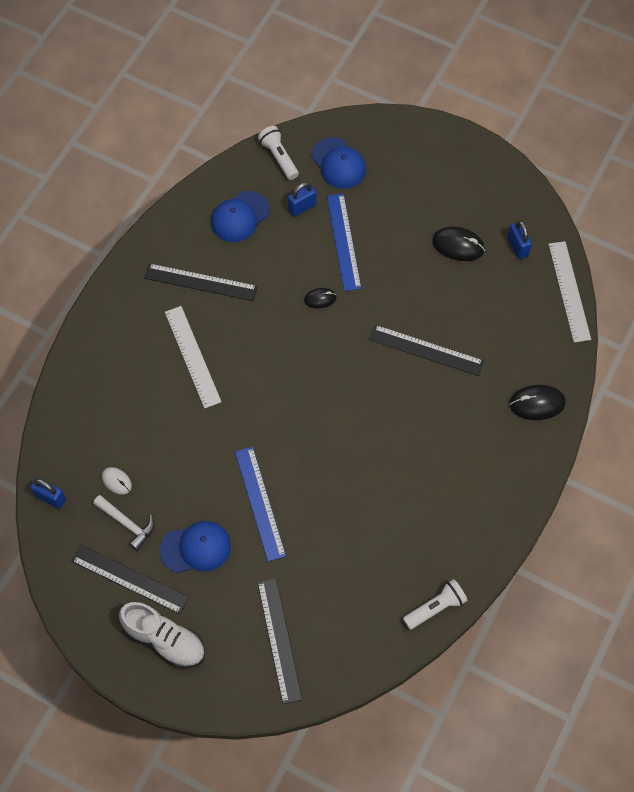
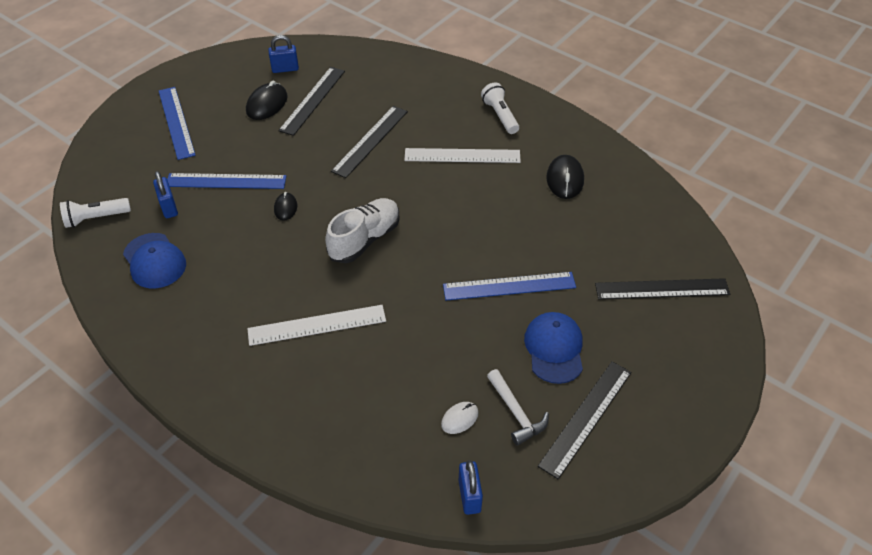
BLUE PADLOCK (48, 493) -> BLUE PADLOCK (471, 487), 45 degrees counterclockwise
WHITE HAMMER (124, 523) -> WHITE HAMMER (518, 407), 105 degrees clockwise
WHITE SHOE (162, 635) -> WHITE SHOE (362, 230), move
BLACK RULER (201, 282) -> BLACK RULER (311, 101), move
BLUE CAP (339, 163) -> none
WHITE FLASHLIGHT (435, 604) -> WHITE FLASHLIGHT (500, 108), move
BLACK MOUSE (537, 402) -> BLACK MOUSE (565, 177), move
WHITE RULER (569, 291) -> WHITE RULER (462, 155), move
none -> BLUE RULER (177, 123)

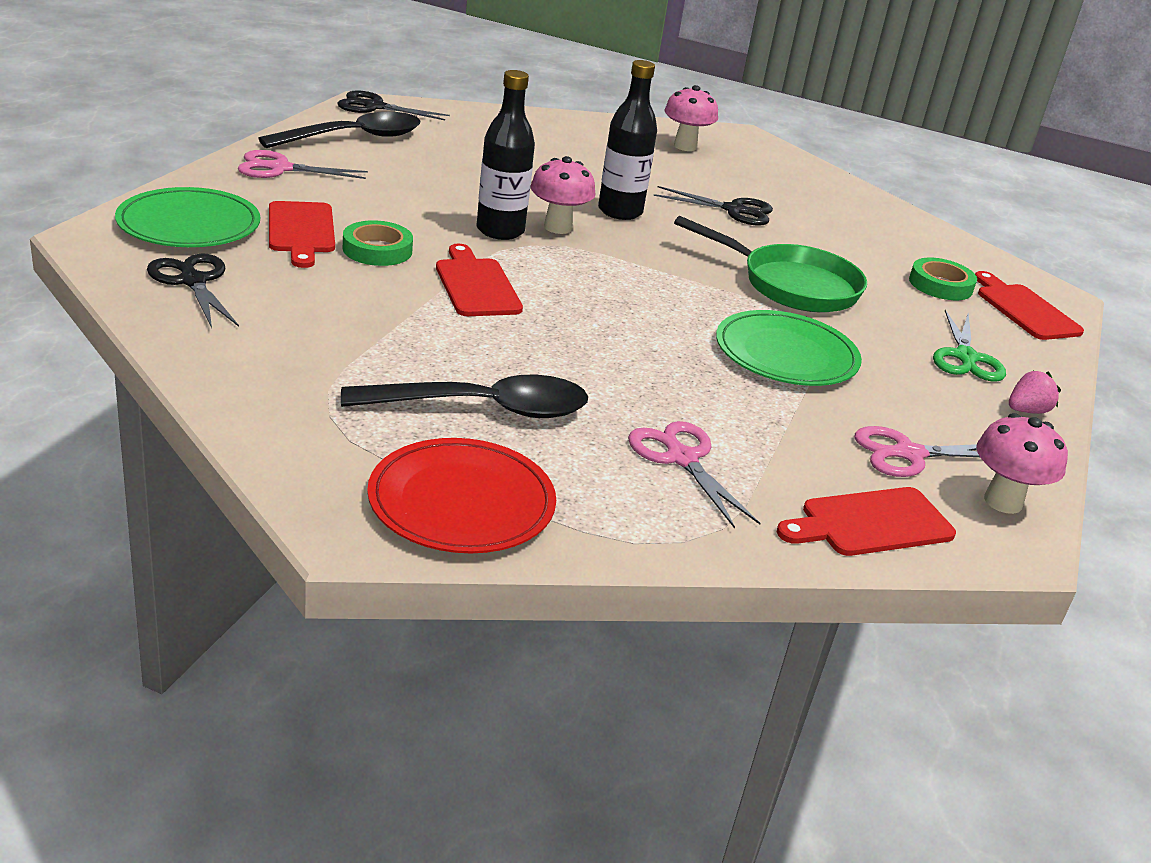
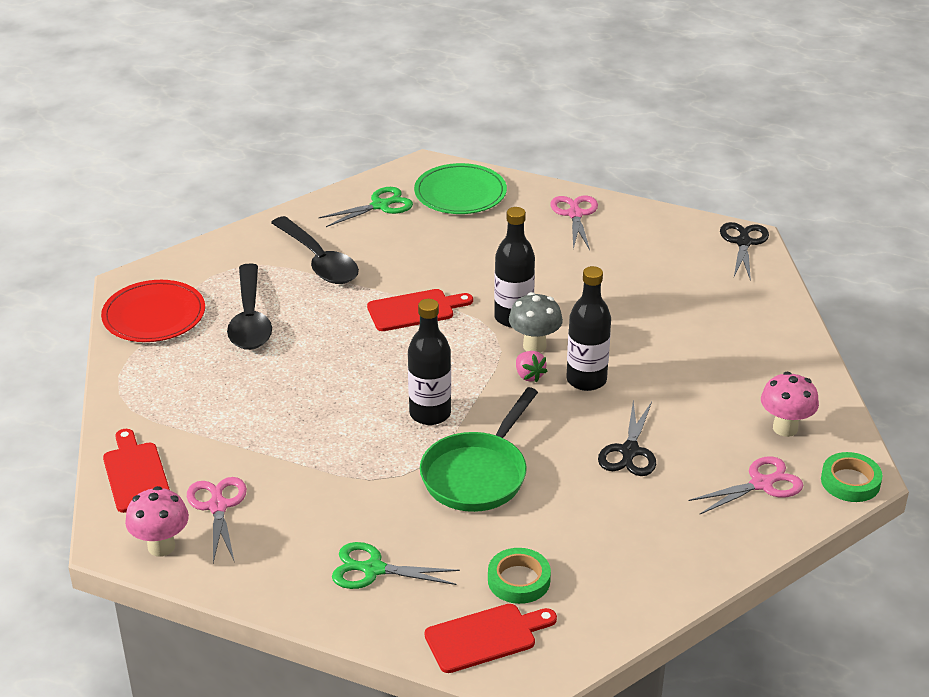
BLACK SCISSORS (193, 290) -> GREEN SCISSORS (366, 207)
BLACK SPOON (339, 130) -> BLACK SPOON (315, 250), move
RED CUTTING BOARD (302, 234) -> none
GREEN TAPE (378, 243) -> GREEN TAPE (852, 477), move
PINK MUSHROOM (562, 195) -> GREY MUSHROOM (536, 322)
PINK SCISSORS (694, 475) -> PINK SCISSORS (745, 485), move
GREEN PLATE (789, 348) -> none
PINK STRAWBERRY (1035, 392) -> PINK STRAWBERRY (531, 367), move
none -> BLACK BOTTLE (429, 362)

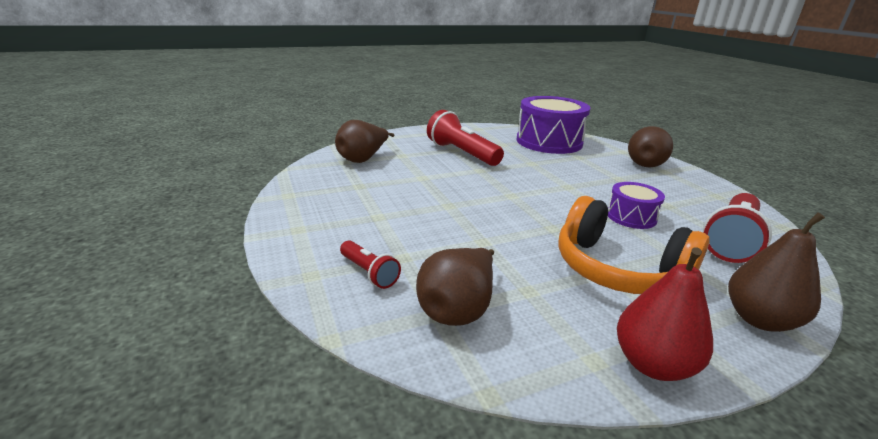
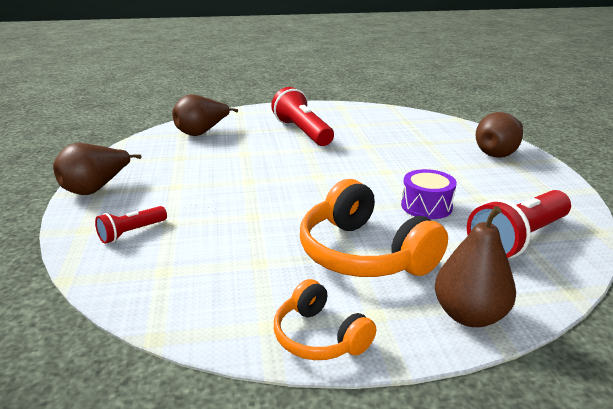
RED FLASHLIGHT (370, 264) -> RED FLASHLIGHT (131, 225), 75 degrees clockwise
BROWN PEAR (455, 287) -> BROWN PEAR (97, 169), move
PURPLE DRUM (553, 125) -> none
RED PEAR (665, 314) -> ORANGE HEADPHONES (325, 319)

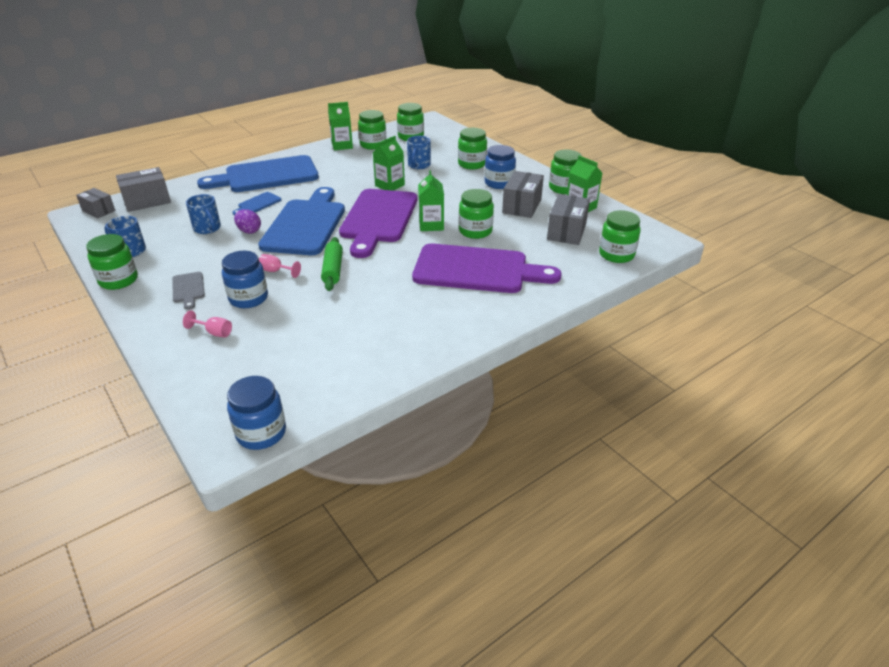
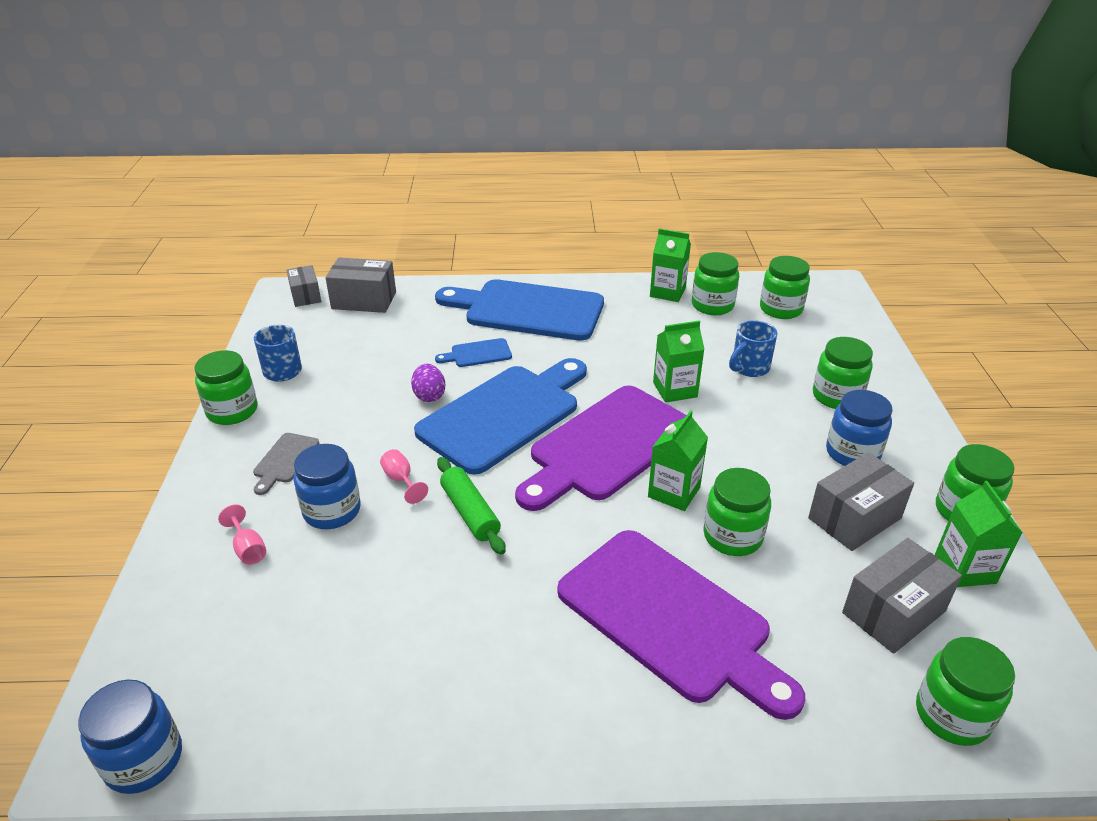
BLUE MUG (203, 214) -> none
GREEN ROLLING PIN (332, 264) -> GREEN ROLLING PIN (471, 506), 60 degrees counterclockwise

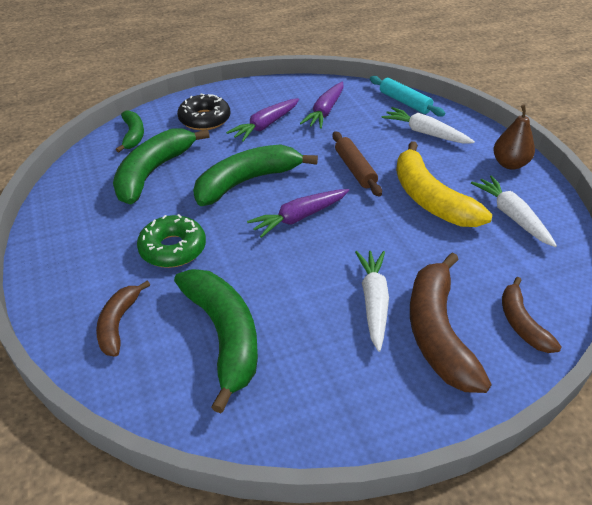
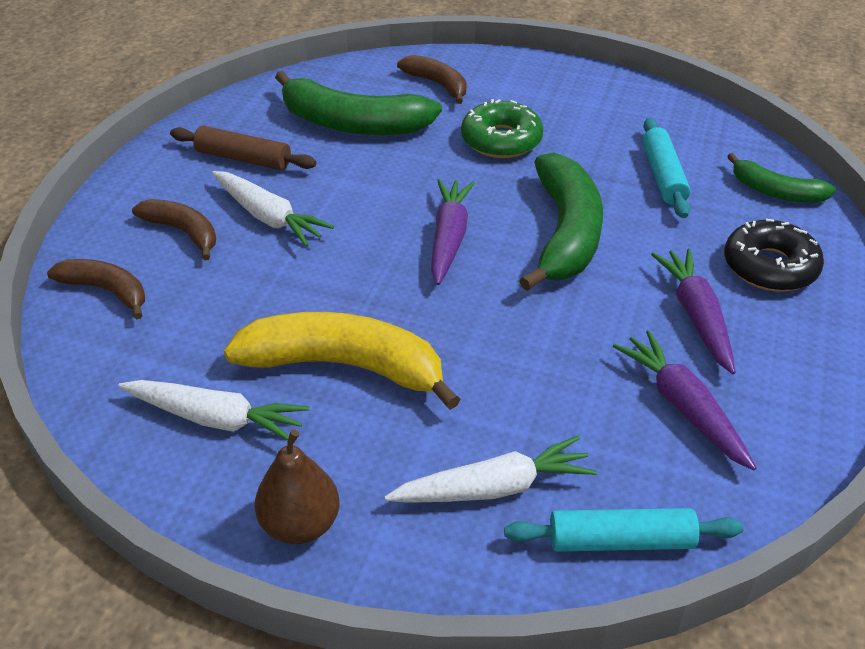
GREEN BANANA (161, 167) -> TURQUOISE ROLLING PIN (666, 168)
BROWN ROLLING PIN (357, 164) -> BROWN ROLLING PIN (243, 148), move
BROWN BANANA (450, 323) -> BROWN BANANA (174, 229), x0.56

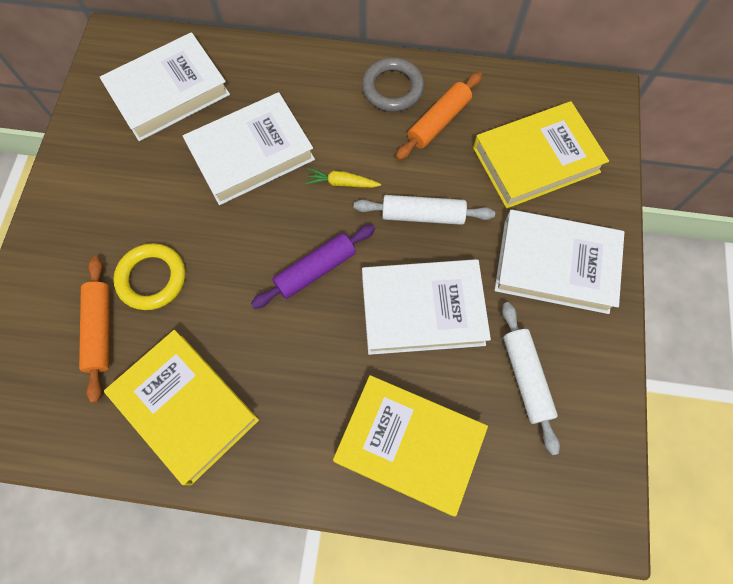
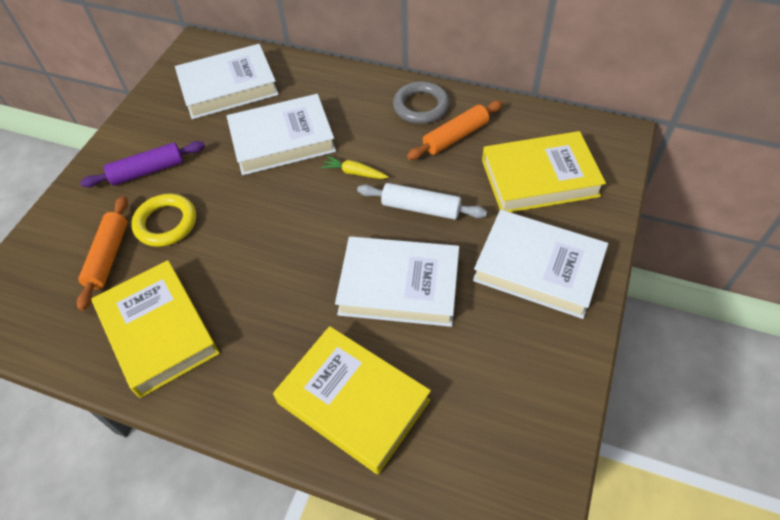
PURPLE ROLLING PIN (313, 267) -> PURPLE ROLLING PIN (142, 164), move
WHITE ROLLING PIN (531, 378) -> none

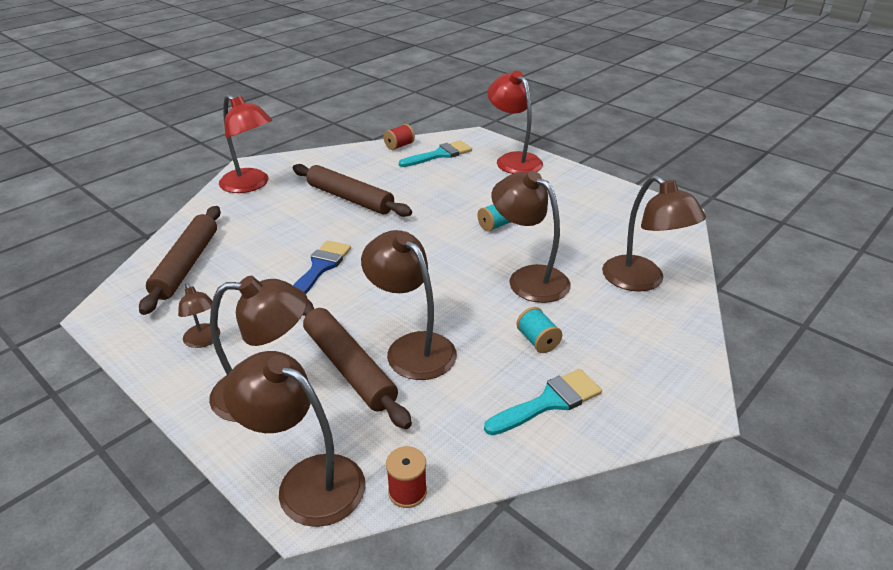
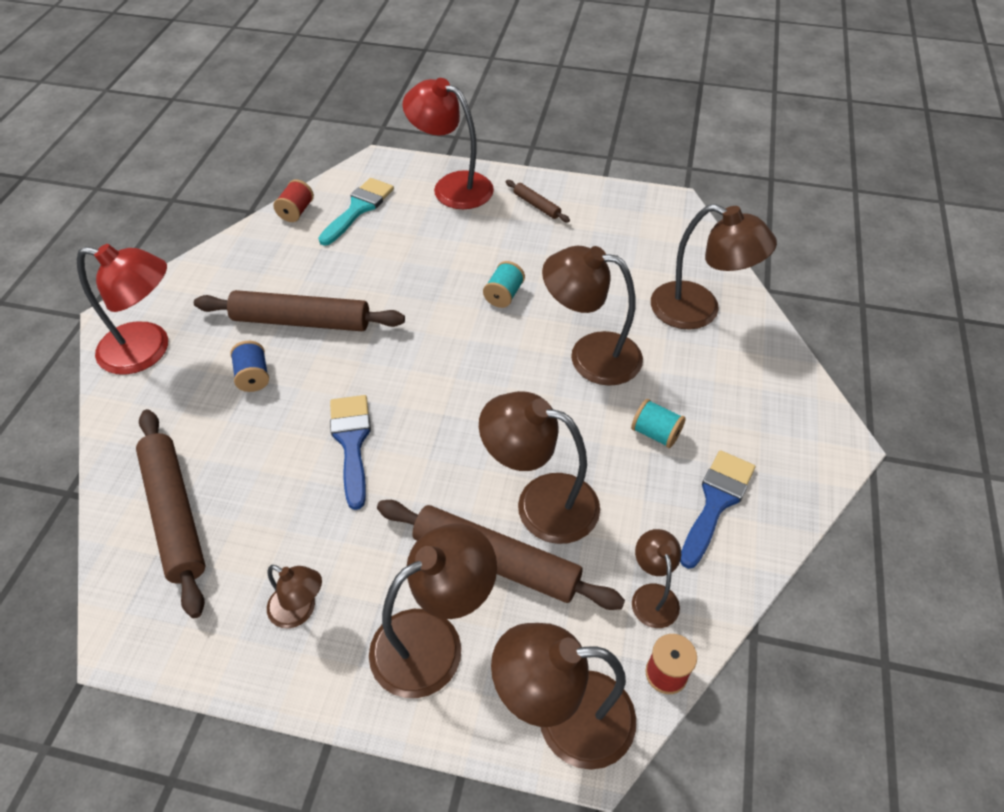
TURQUOISE BRUSH (543, 402) -> BLUE BRUSH (717, 509)
none -> BLUE SPOOL (249, 366)
none -> BROWN ROLLING PIN (538, 201)
none -> BROWN LAMP (656, 578)

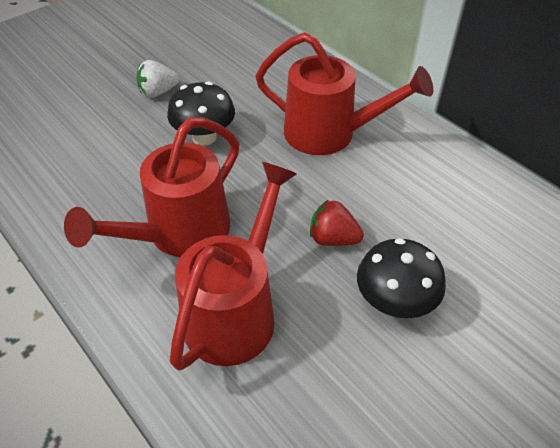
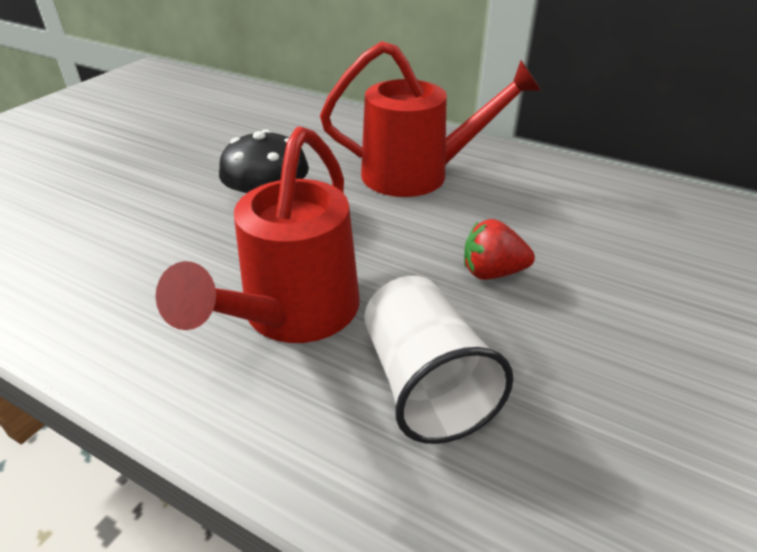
WHITE STRAWBERRY (158, 79) -> none
RED WATERING CAN (233, 266) -> WHITE CUP (438, 360)
BLACK MUSHROOM (401, 278) -> none

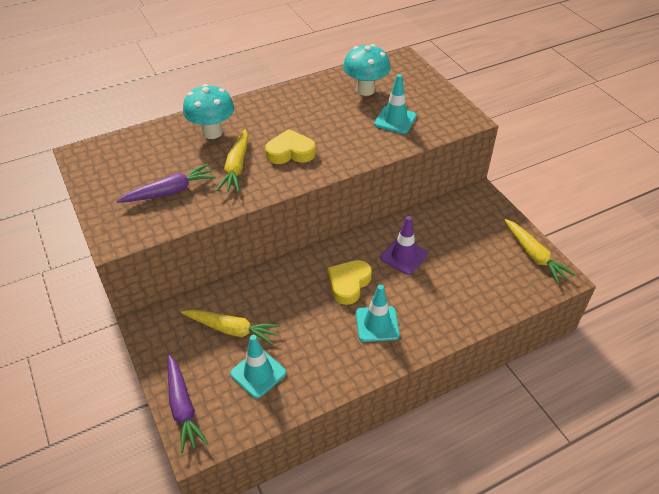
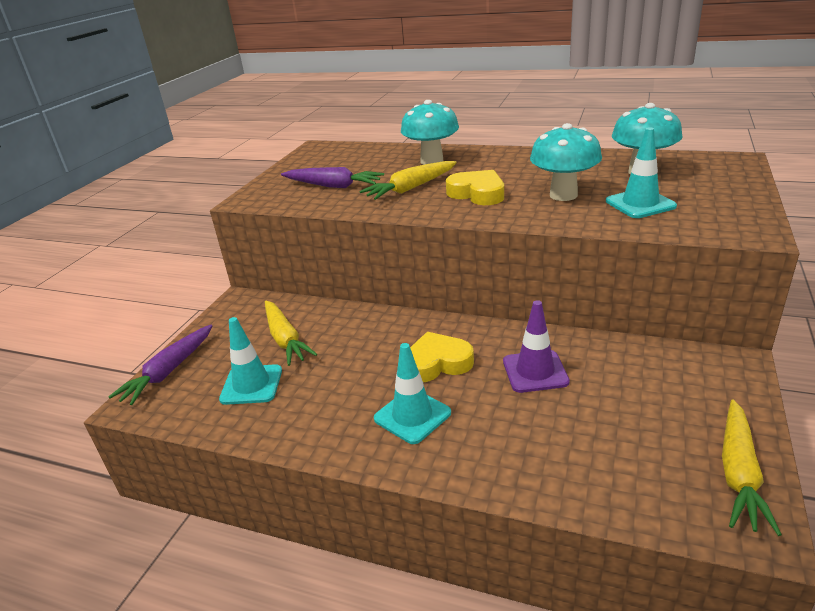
none -> TURQUOISE MUSHROOM (566, 162)

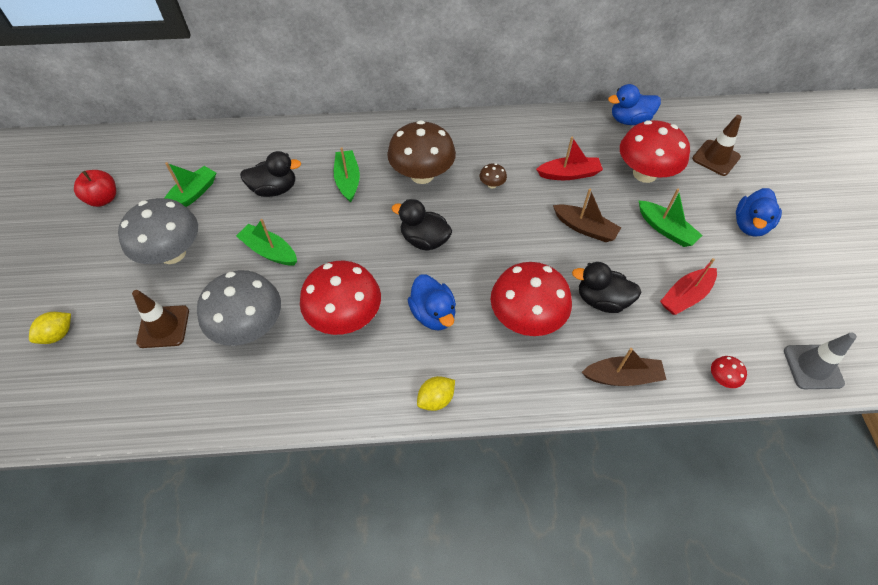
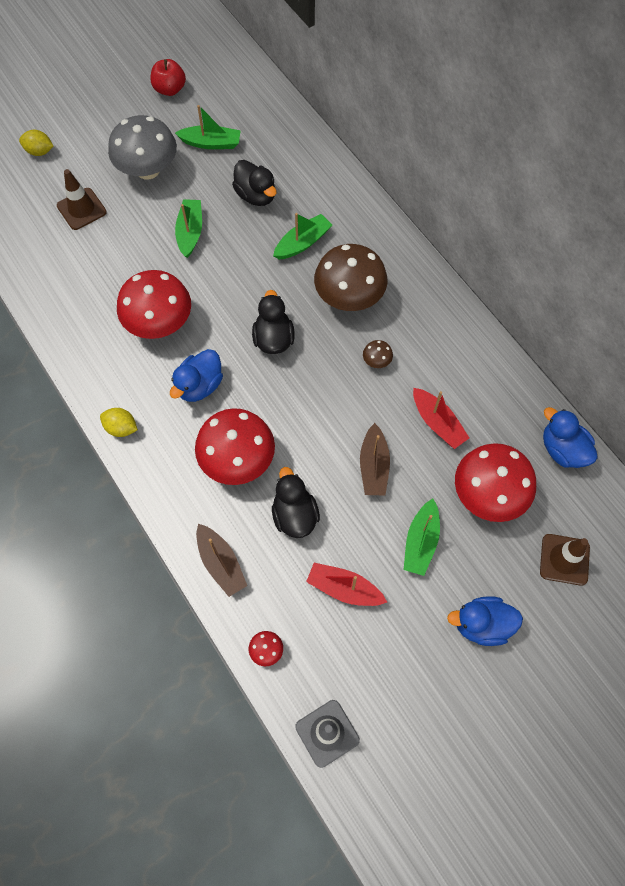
GREY MUSHROOM (239, 308) -> none

